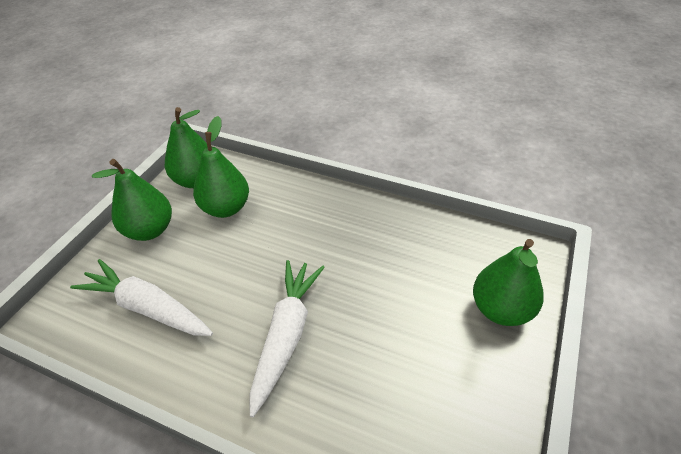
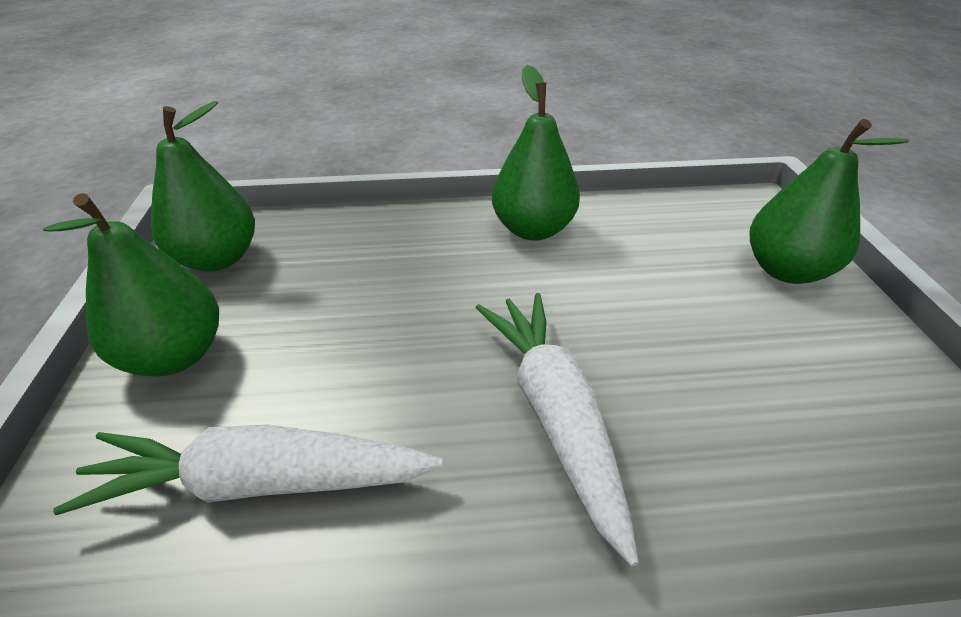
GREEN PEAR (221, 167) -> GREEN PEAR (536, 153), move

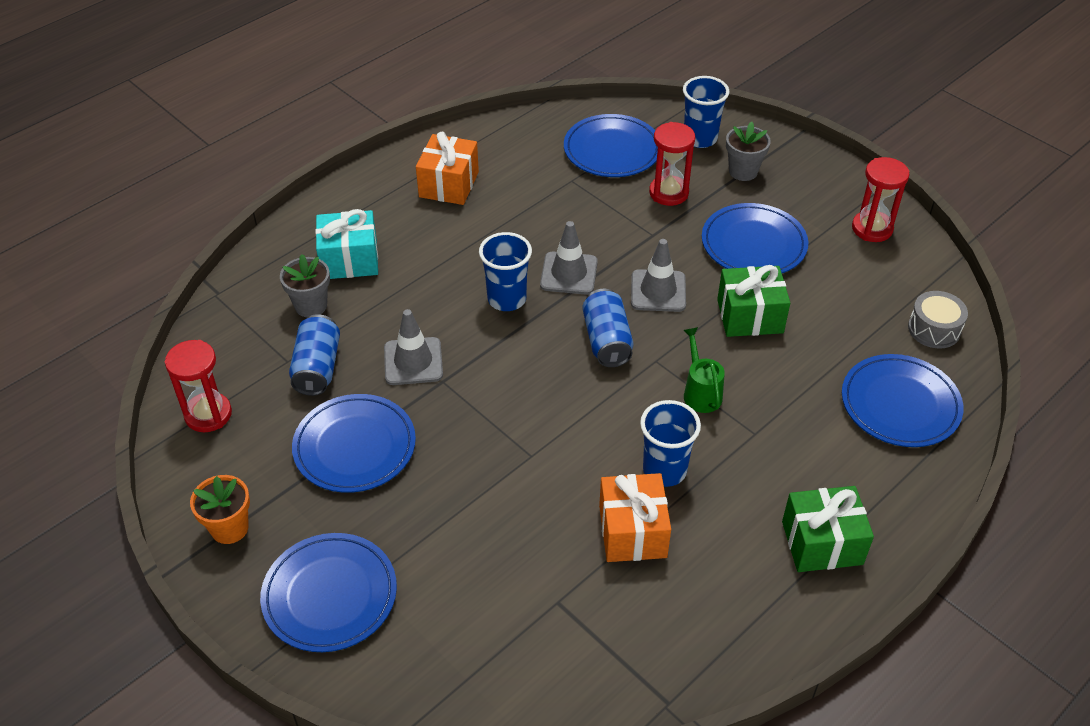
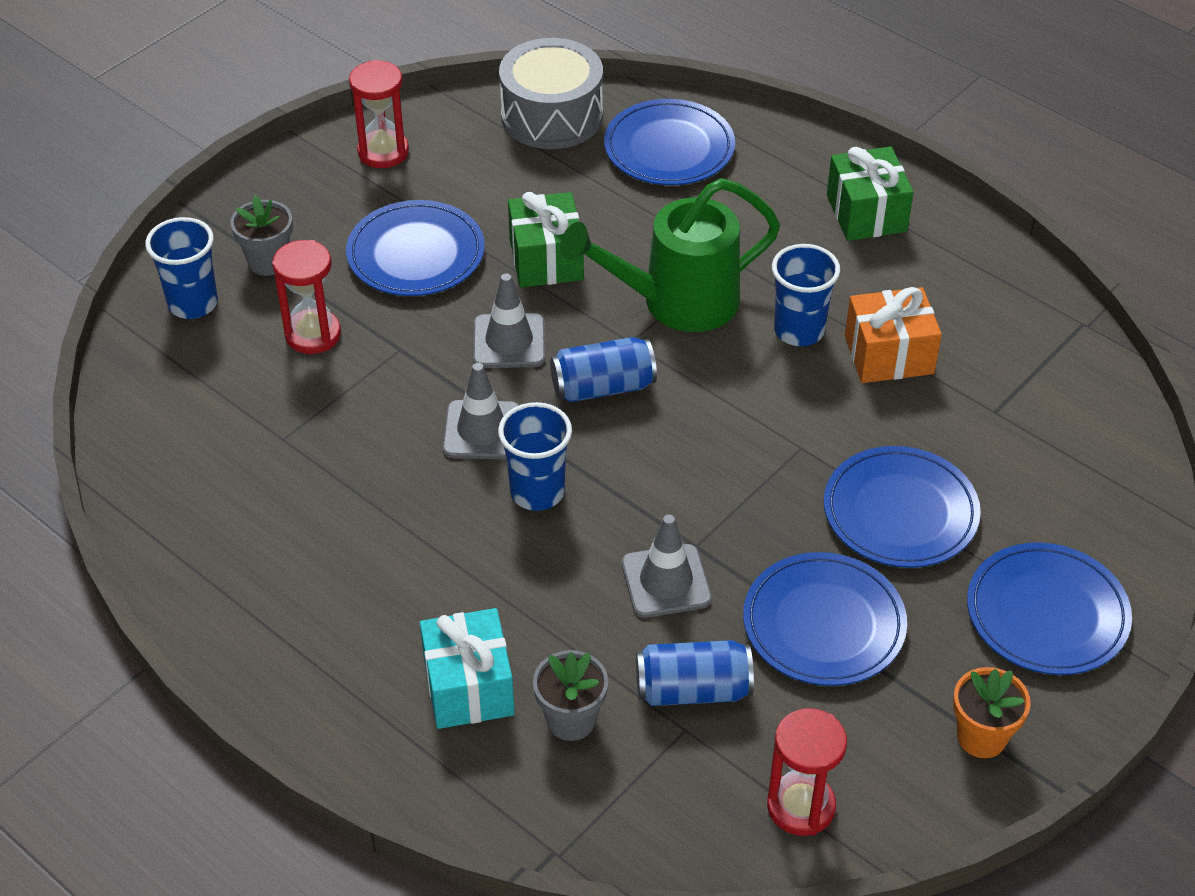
ORANGE GIFT (447, 168) -> none
BLUE PLATE (611, 145) -> BLUE PLATE (902, 507), move
GREEN WATERING CAN (704, 370) -> GREEN WATERING CAN (670, 255), x2.04
GREY DRUM (938, 320) -> GREY DRUM (551, 93), x1.74

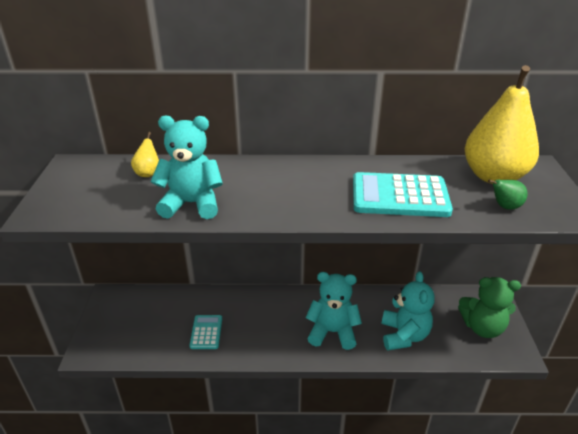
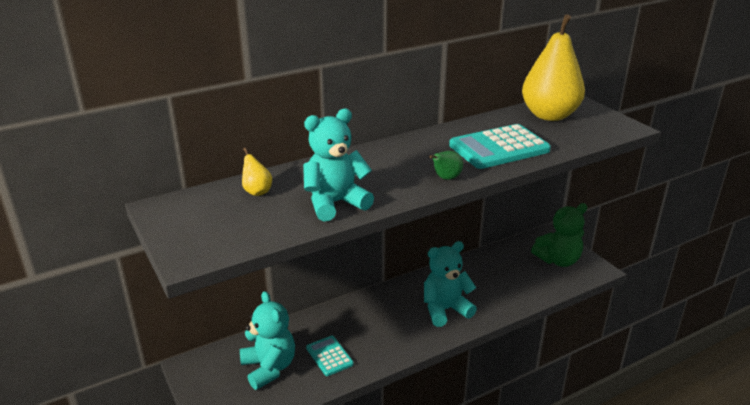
TURQUOISE TEDDY BEAR (408, 310) -> TURQUOISE TEDDY BEAR (267, 340), move
GREEN PEAR (508, 195) -> GREEN PEAR (446, 165), move

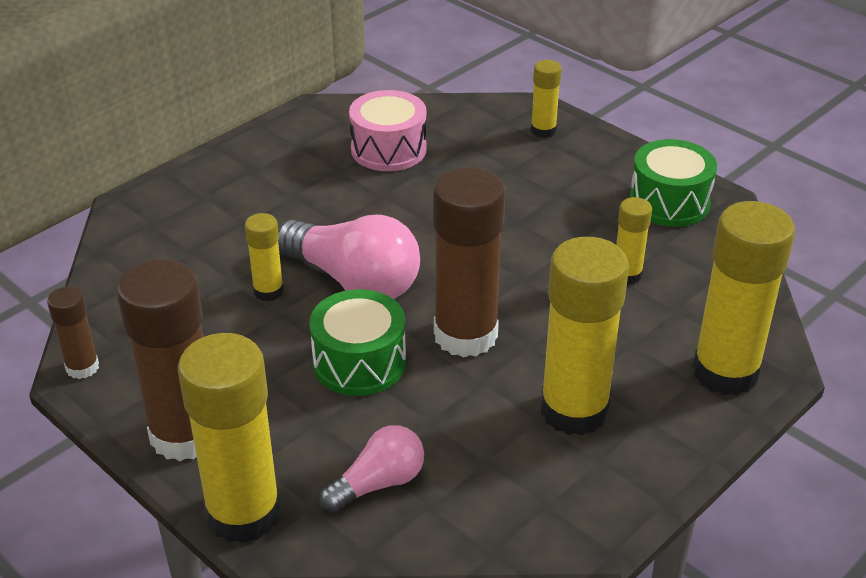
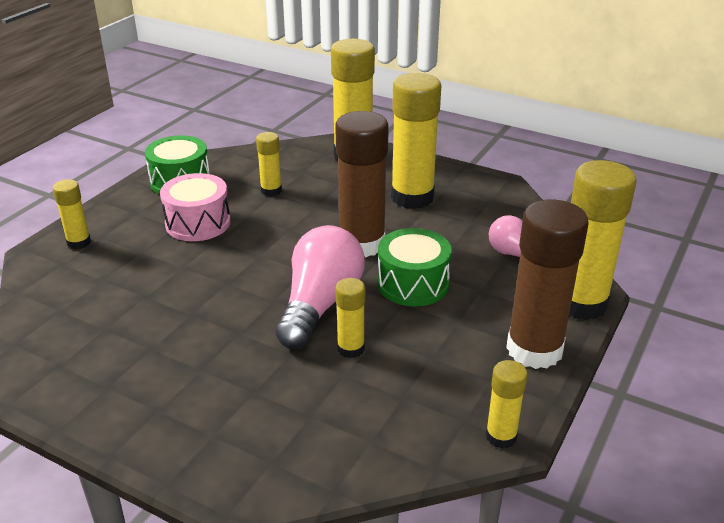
BROWN GLUE STICK (73, 333) -> YELLOW GLUE STICK (507, 404)
PINK DRUM (388, 130) -> PINK DRUM (195, 207), move

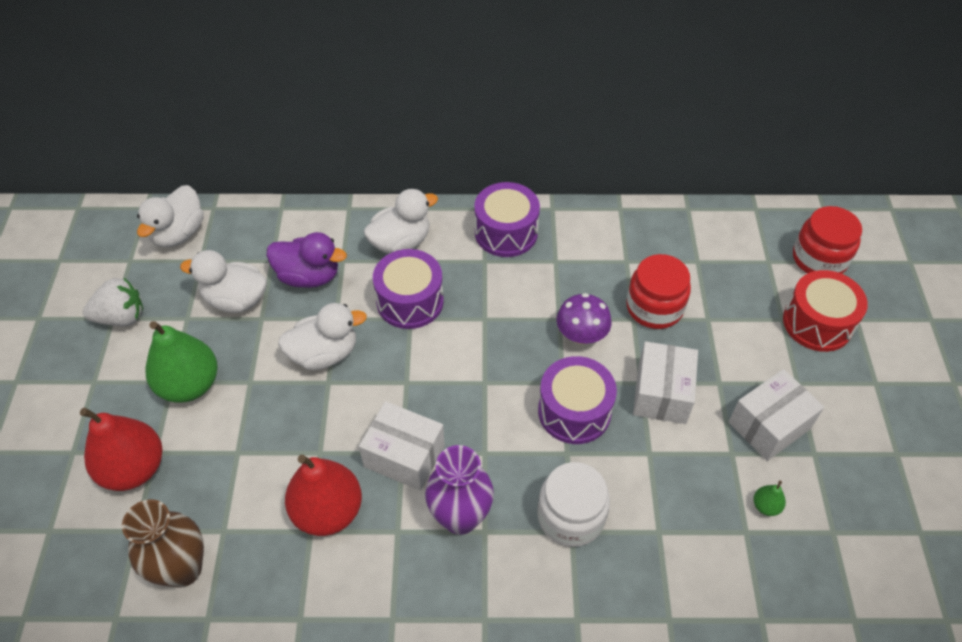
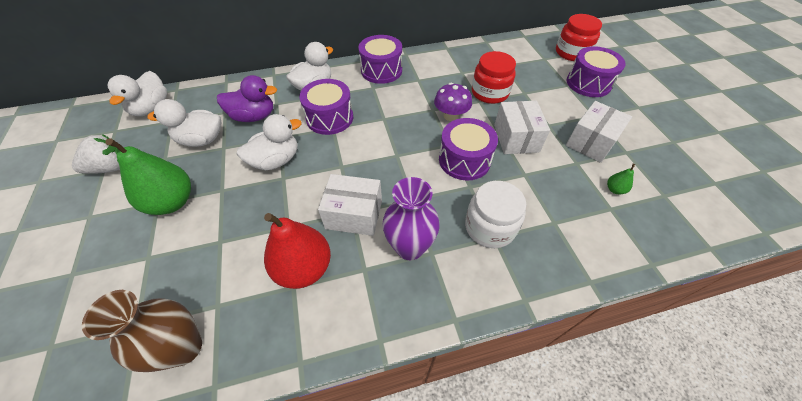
RED PEAR (121, 449) -> none
RED DRUM (825, 311) -> PURPLE DRUM (596, 71)

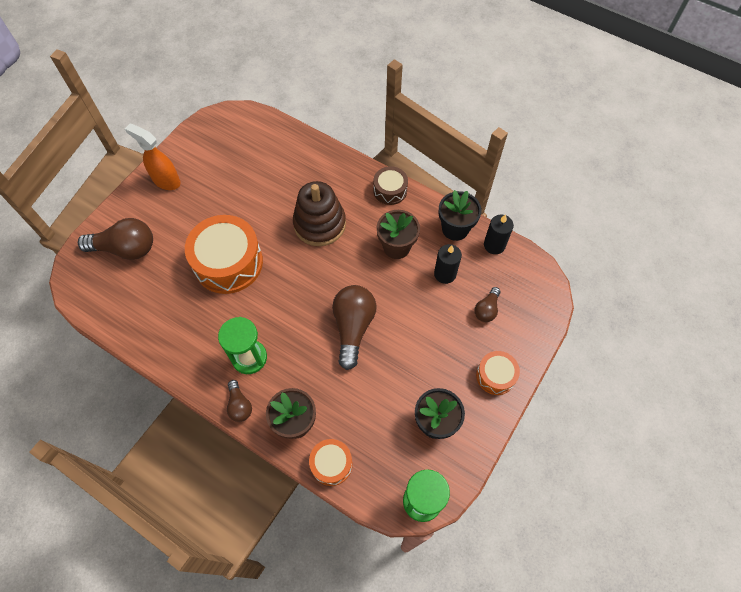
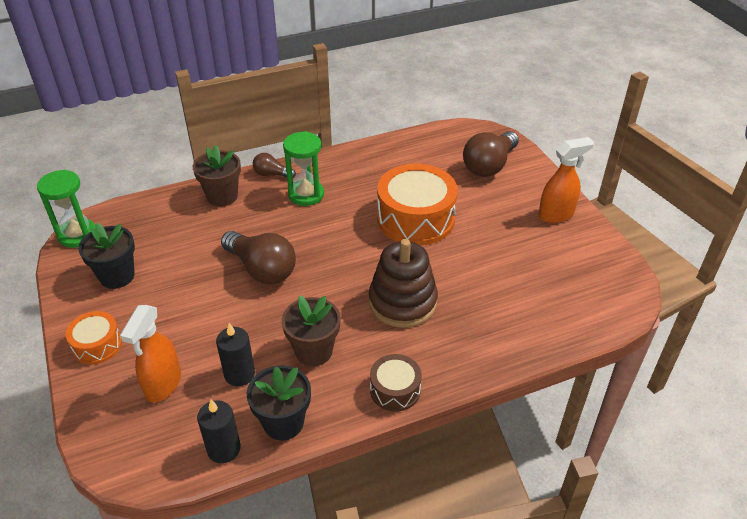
ORANGE DRUM (330, 462) -> none
BROWN LIGHT BULB (487, 304) -> ORANGE SPRAY BOTTLE (150, 353)

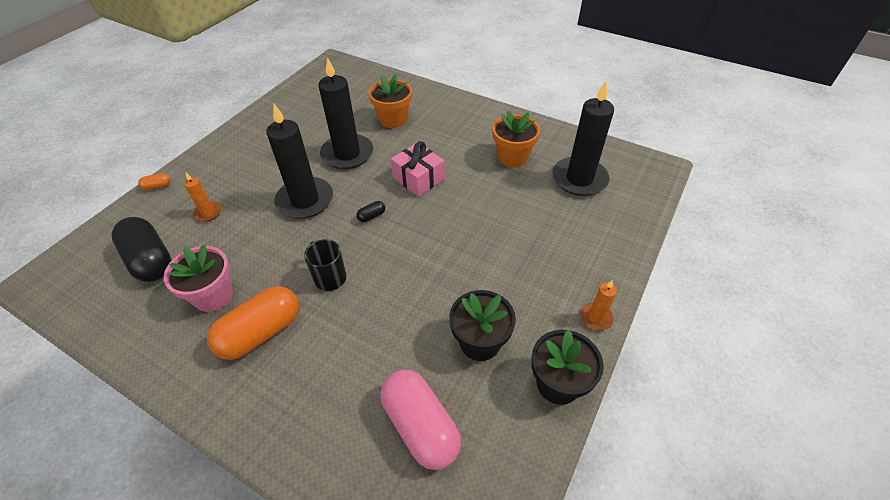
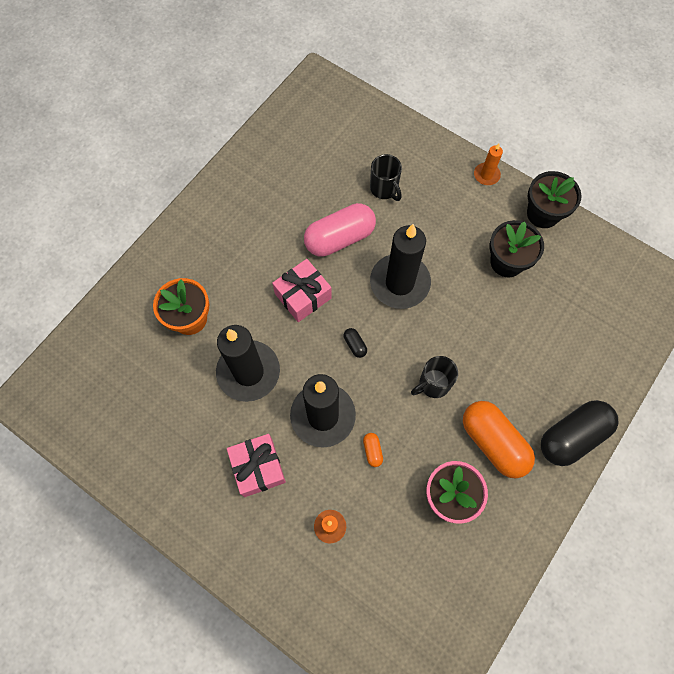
BLACK CAPSULE (142, 249) -> BLACK CAPSULE (579, 433), move
ORANGE CAPSULE (154, 181) -> ORANGE CAPSULE (373, 450), move
PINK CAPSULE (421, 420) -> PINK CAPSULE (340, 230), move
ORANGE FLOWER POT (516, 138) -> none
BLACK CANDLE (583, 138) -> BLACK CANDLE (400, 266), move
none -> PINK GIFT (256, 465)
none -> BLACK MUG (386, 177)

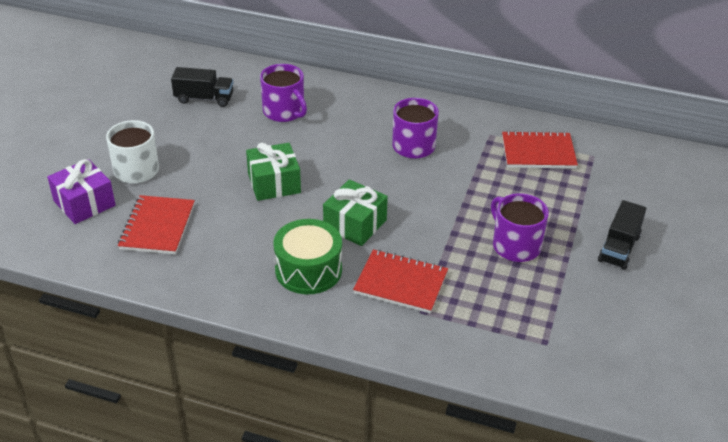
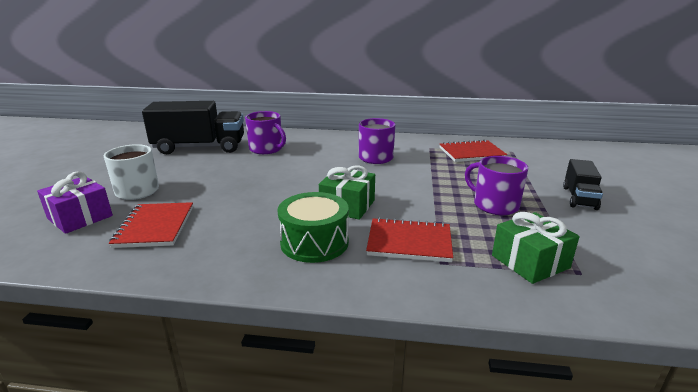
BLACK TRUCK (202, 87) -> BLACK TRUCK (193, 127), x1.89
GREEN GIFT (273, 172) -> GREEN GIFT (536, 248), move

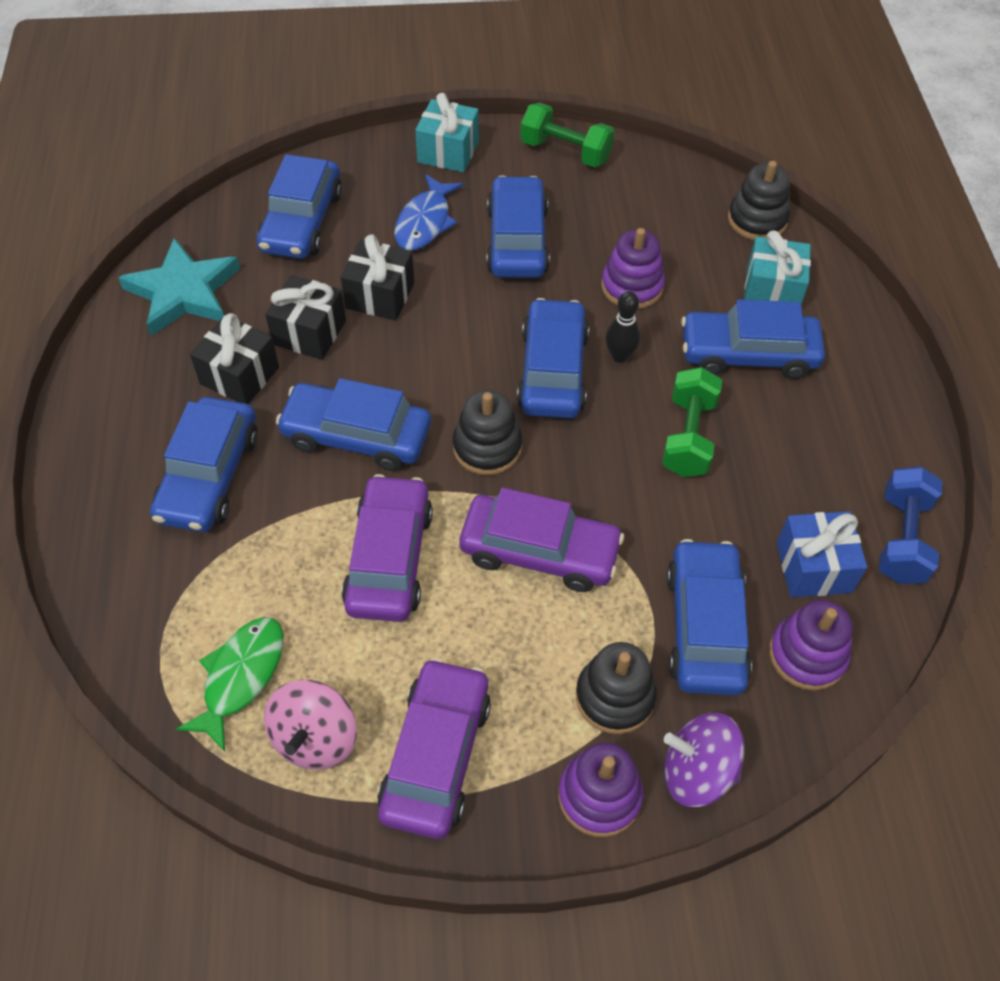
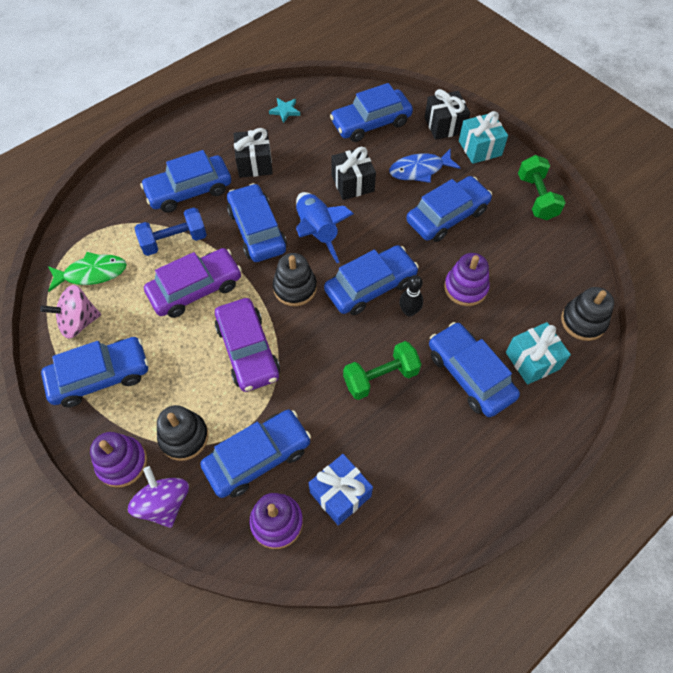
TURQUOISE STAR (179, 287) -> TURQUOISE STAR (284, 110), x0.45
BLACK GIFT (305, 317) -> BLACK GIFT (447, 114), move
PURPLE CAR (434, 748) -> BLUE CAR (95, 372)
BLUE DUMBBELL (910, 525) -> BLUE DUMBBELL (171, 231), move
none -> BLUE ROCKET (325, 227)

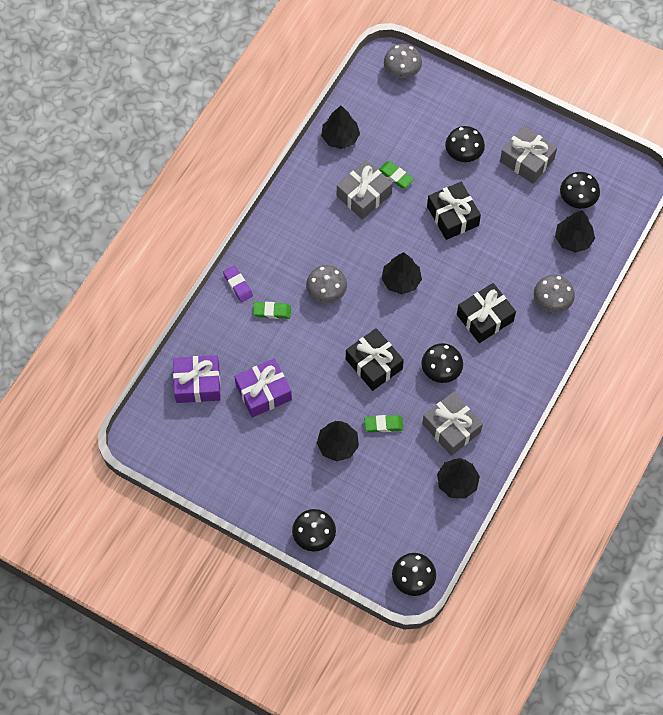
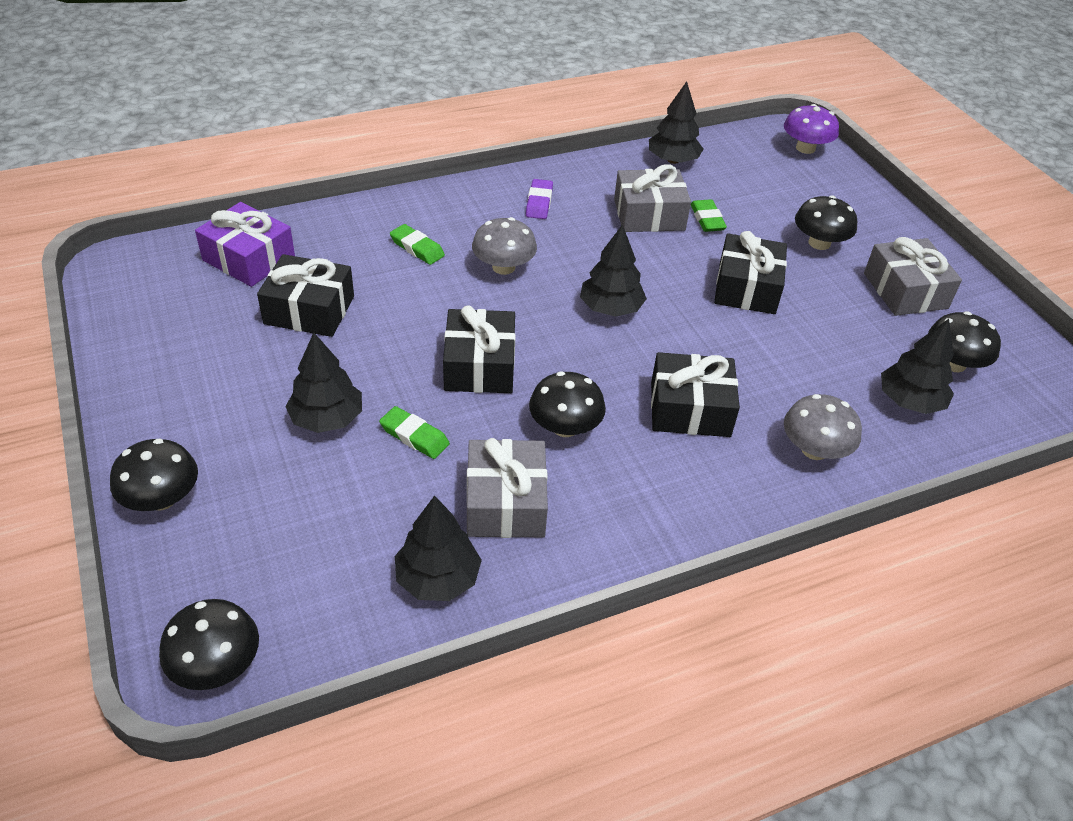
PURPLE ERASER (238, 283) -> PURPLE ERASER (539, 199), move
PURPLE GIFT (263, 388) -> BLACK GIFT (305, 295)
GREY MUSHROOM (403, 61) -> PURPLE MUSHROOM (811, 129)

